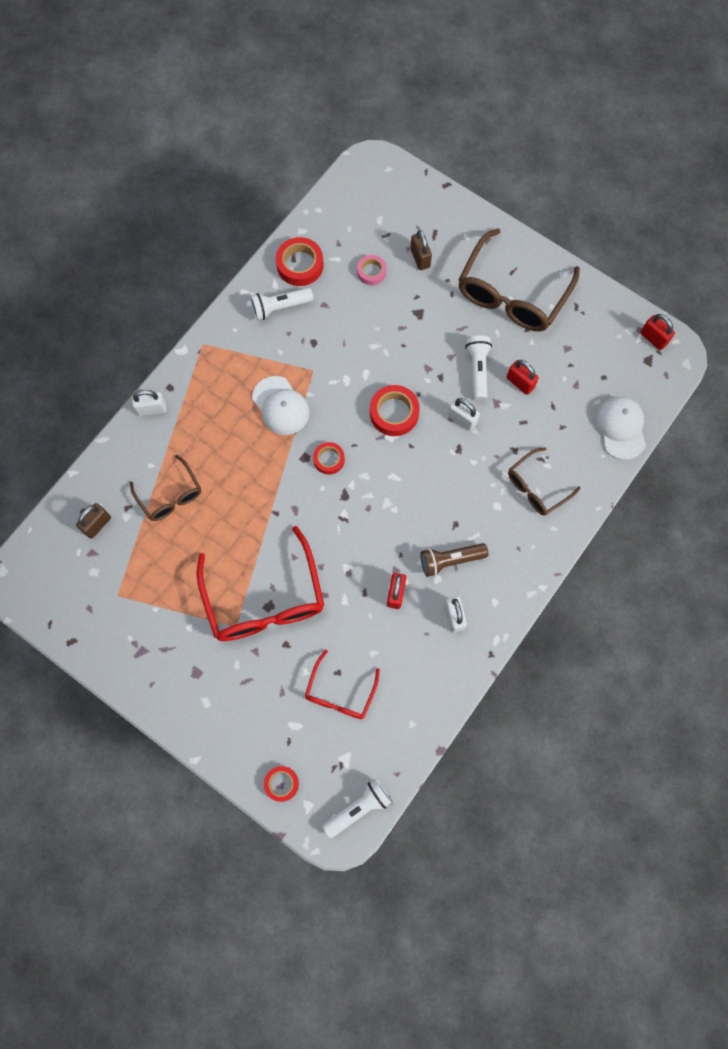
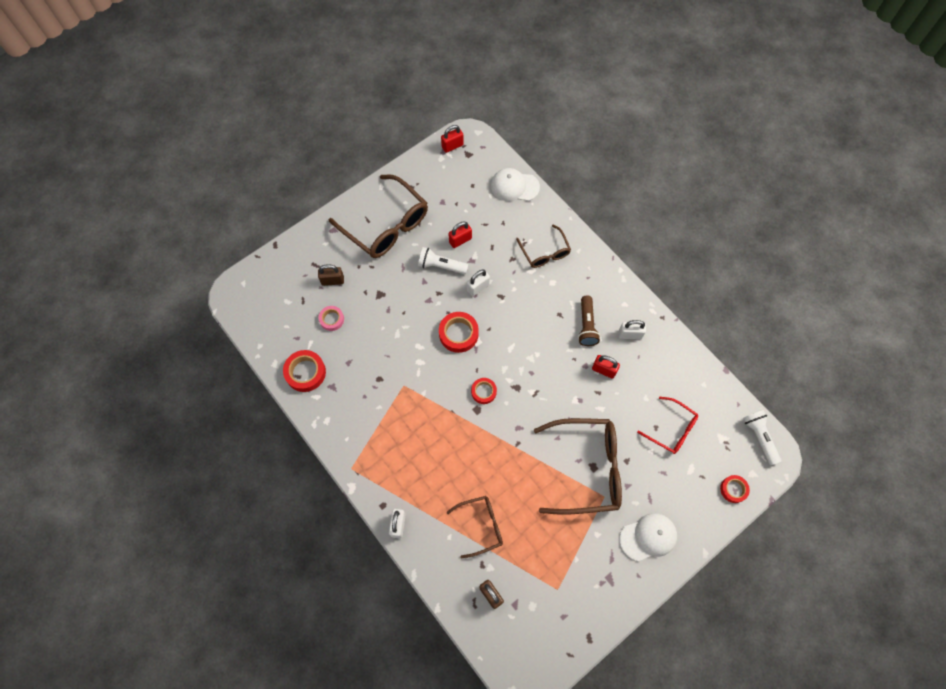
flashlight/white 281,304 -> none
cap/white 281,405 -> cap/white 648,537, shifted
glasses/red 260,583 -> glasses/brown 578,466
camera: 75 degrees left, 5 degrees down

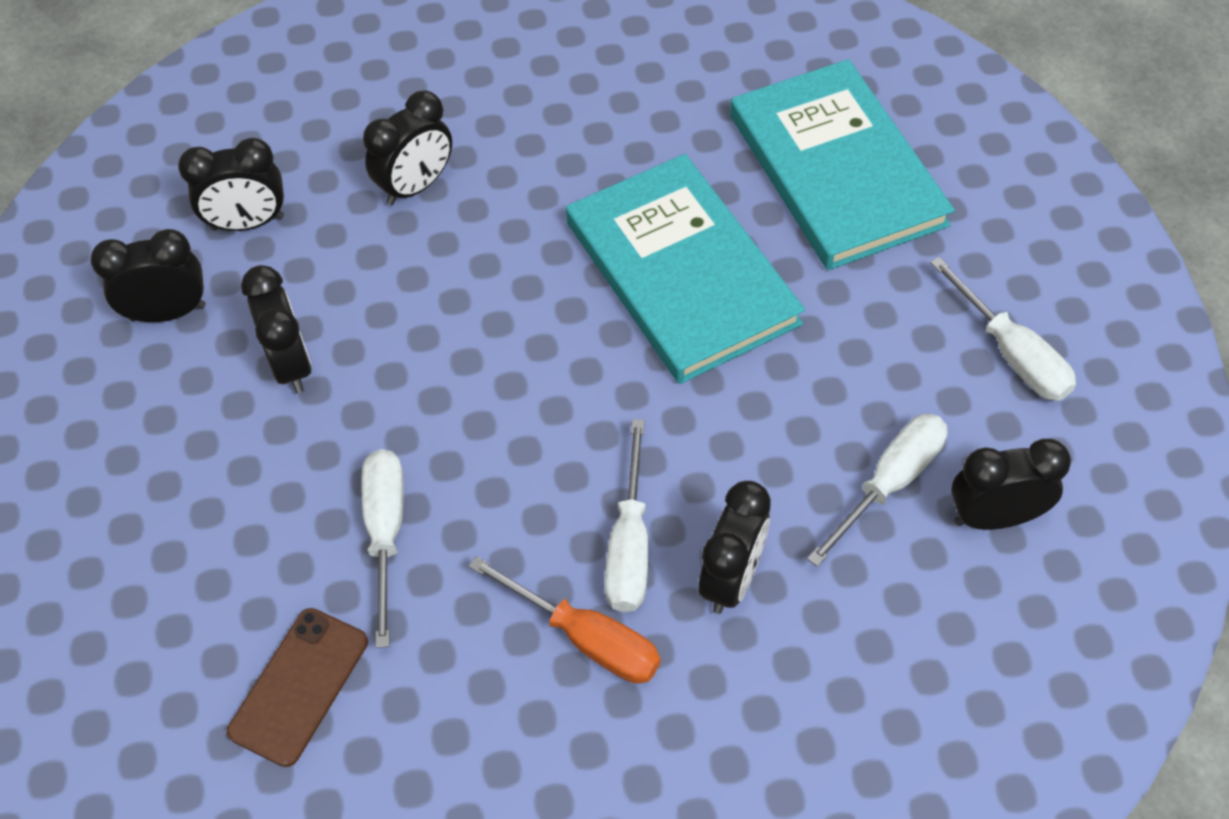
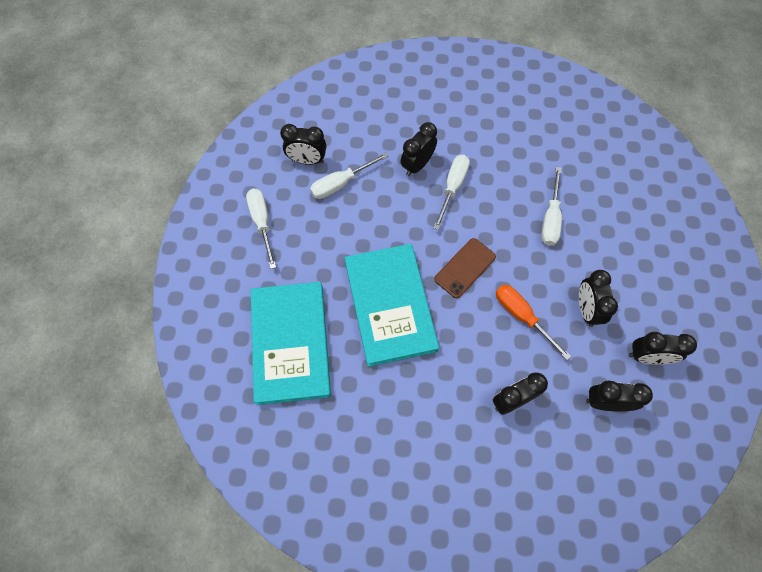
phone/brown 297,687 -> phone/brown 465,268, shifted
screwdriver/orange 564,619 -> screwdriver/orange 533,322, shifted
camera: 165 degrees left, 10 degrees up

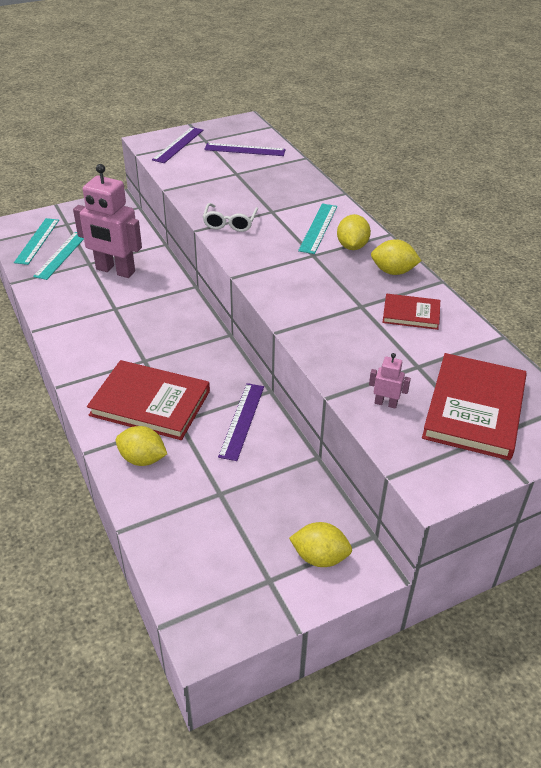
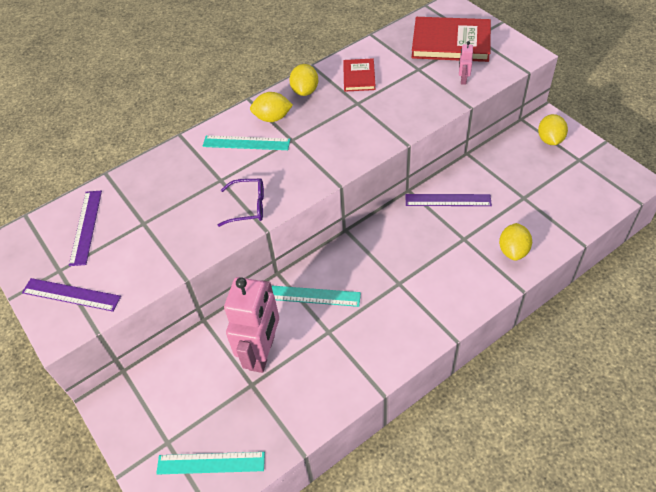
book/red 148,400 -> none
ruler/turquoise 58,256 -> ruler/turquoise 316,296, shifted
glasses/white 230,217 -> glasses/purple 240,202
camera: 95 degrees left, 10 degrees up

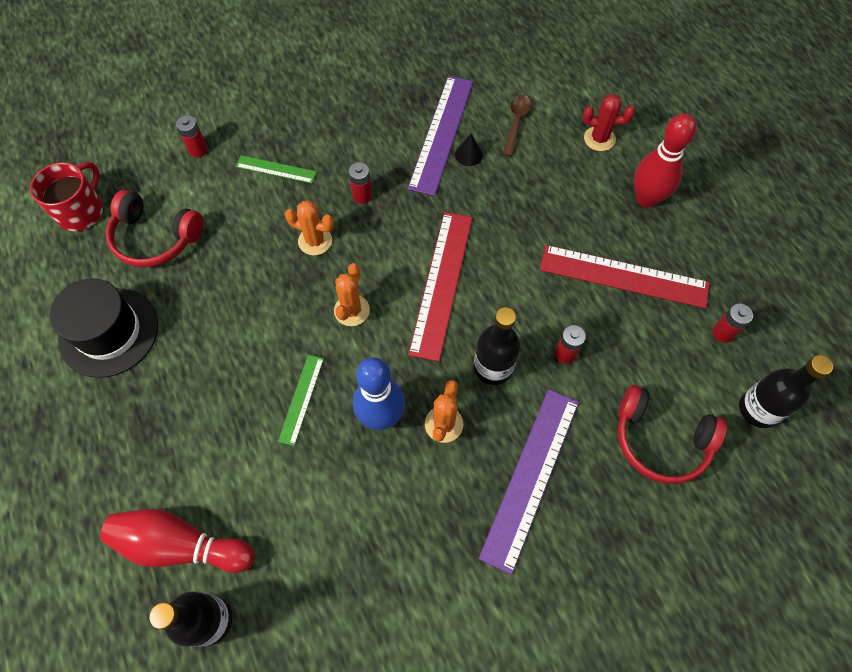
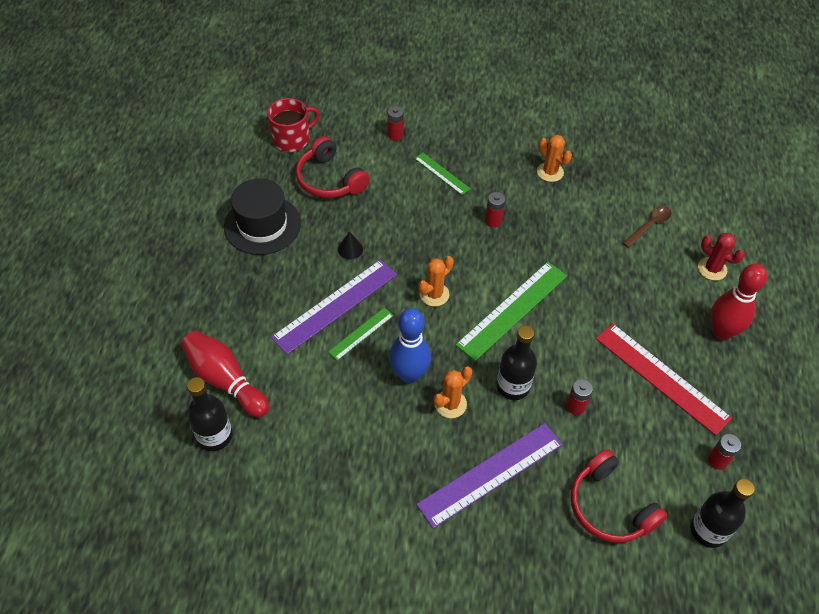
cactus/orange 309,228 -> cactus/orange 554,158, shifted
ruler/purple 440,136 -> ruler/purple 334,307, shifted
cone/black 469,150 -> cone/black 350,245, shifted
ruler/red 440,287 -> ruler/green 511,311
camera: 30 degrees right, 10 degrees down

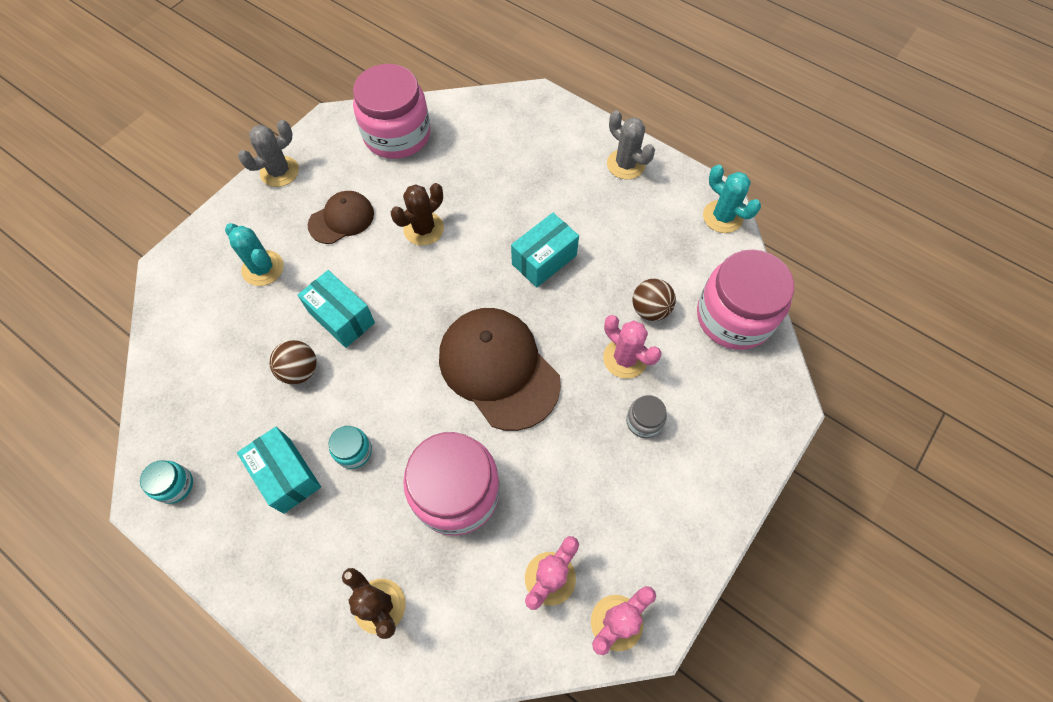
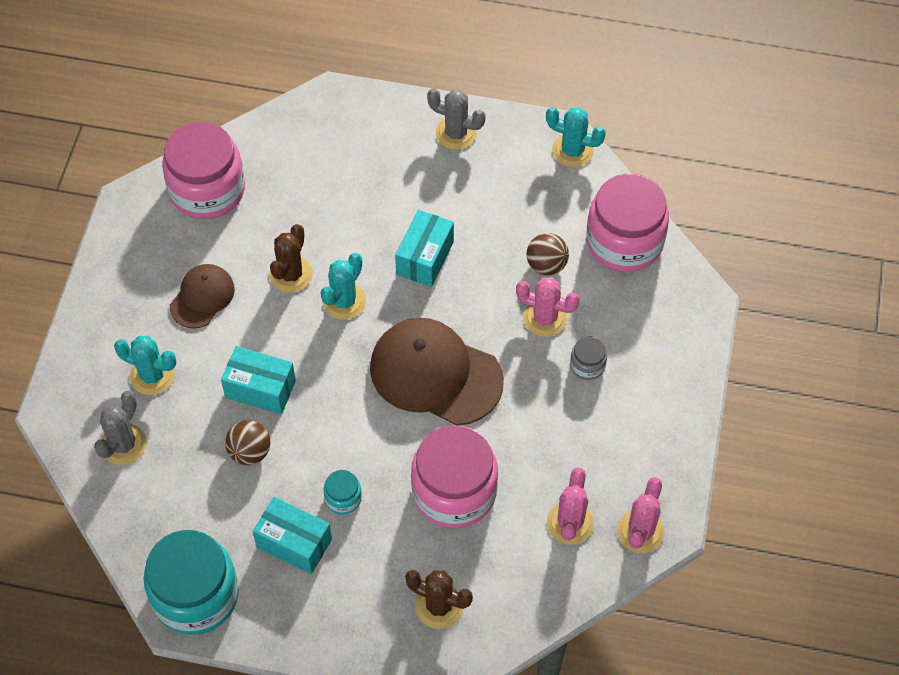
none -> cactus/turquoise 343,286
cactus/grey 268,153 -> cactus/grey 120,428, shifted
jar/turquoise 166,482 -> jar/turquoise 191,582, x2.29
camera: 25 degrees left, 5 degrees down

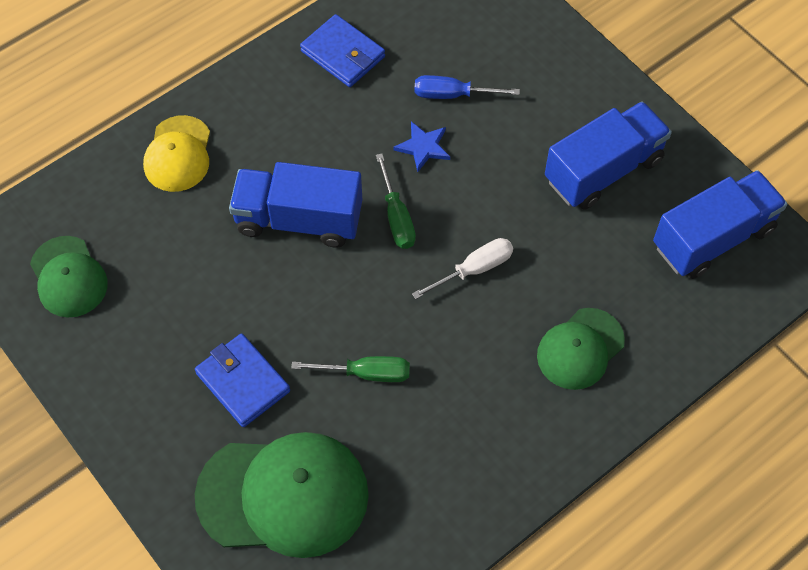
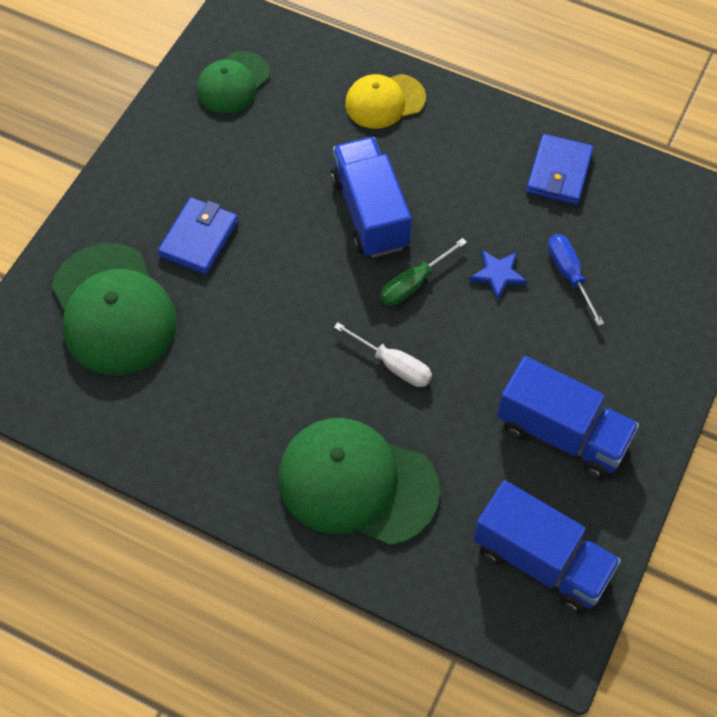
screwdriver/green 350,369 -> none
cap/green 581,349 -> cap/green 359,482, x1.70
camera: 65 degrees right, 0 degrees up

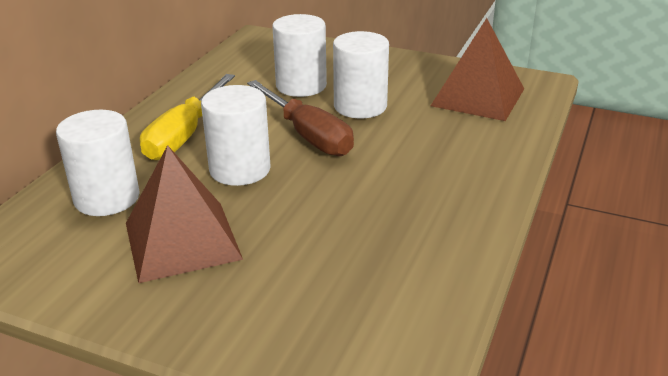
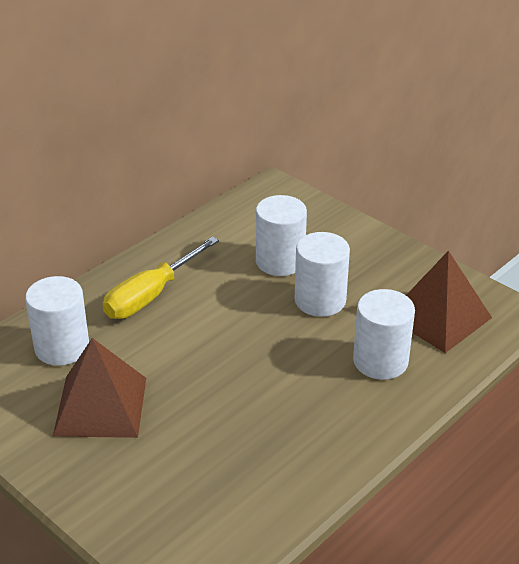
screwdriver/brown 300,118 -> none
cylinder/white 236,135 -> cylinder/white 384,334, shifted
camera: 20 degrees right, 5 degrees up

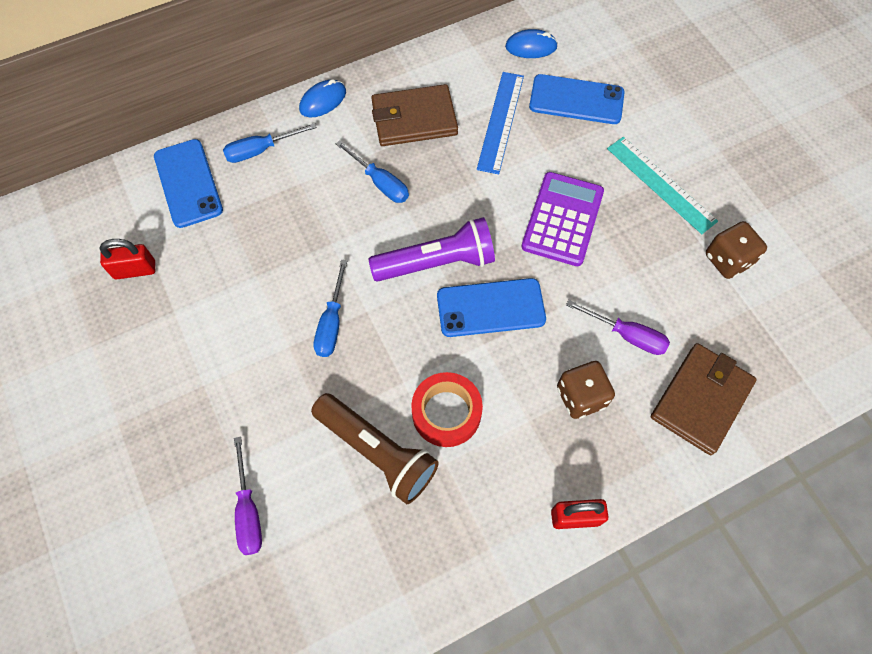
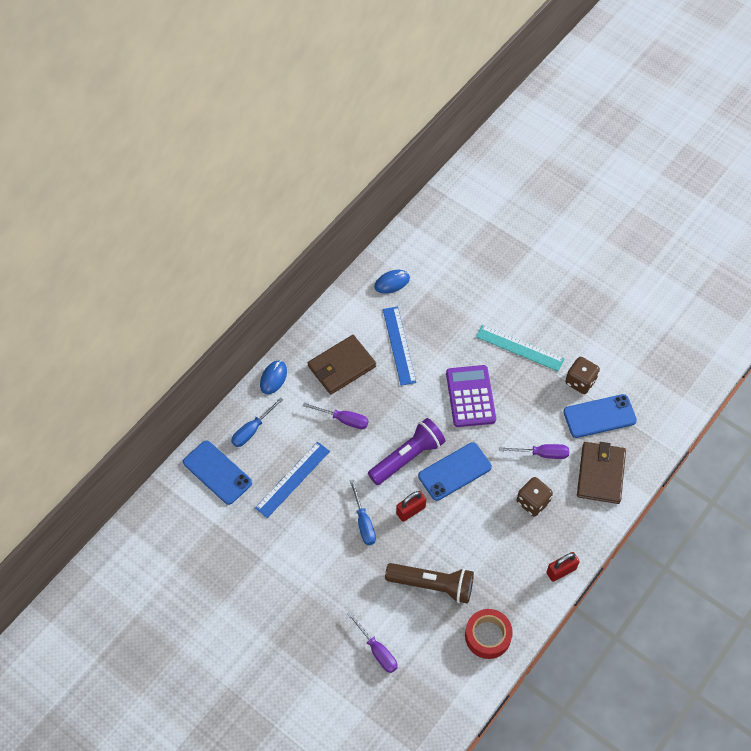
none -> ruler/blue 292,480
padlock/red 127,259 -> padlock/red 411,506, shifted
tape/red 447,409 -> tape/red 489,634, shifted
phone/blue 576,99 -> phone/blue 600,416, shifted
screwdriver/blue 372,171 -> screwdriver/purple 336,416
camera: 25 degrees left, 5 degrees down

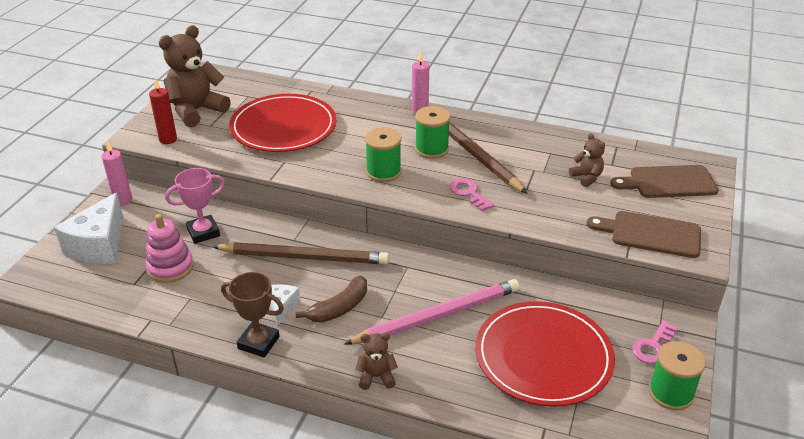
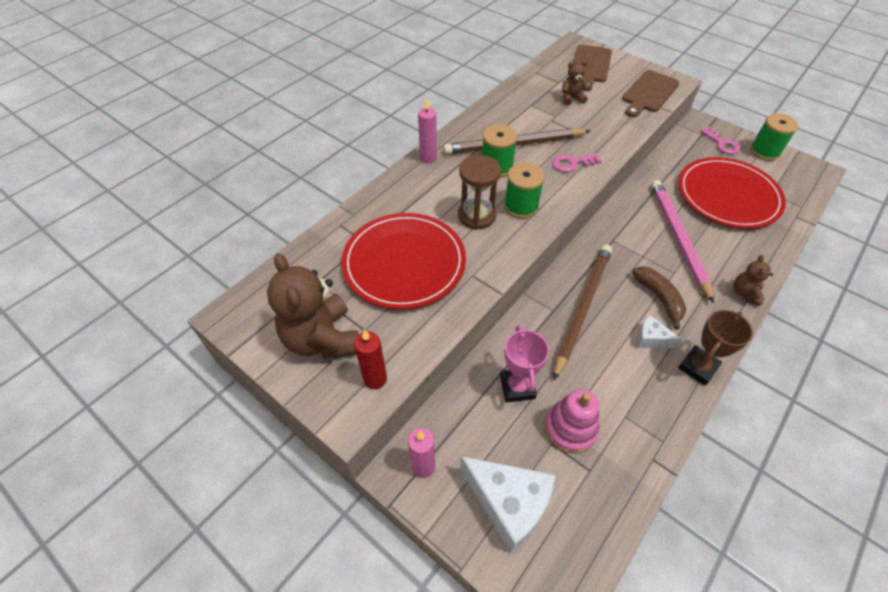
none -> hourglass/brown 479,192
camera: 70 degrees left, 15 degrees up

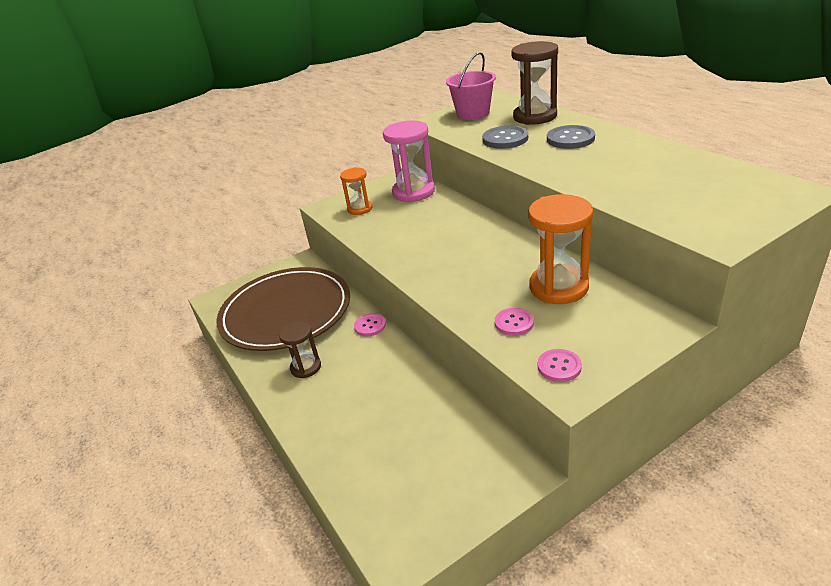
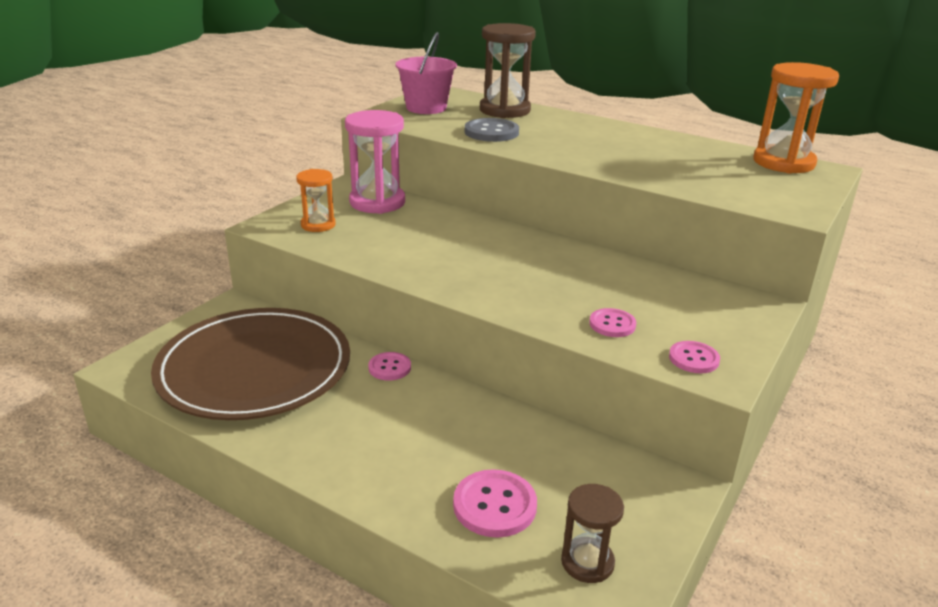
button/grey 571,137 -> none
none -> button/pink 495,503
hourglass/brown 300,349 -> hourglass/brown 592,533, shifted
hourglass/orange 560,249 -> hourglass/orange 796,118, shifted
camera: 30 degrees left, 5 degrees down

